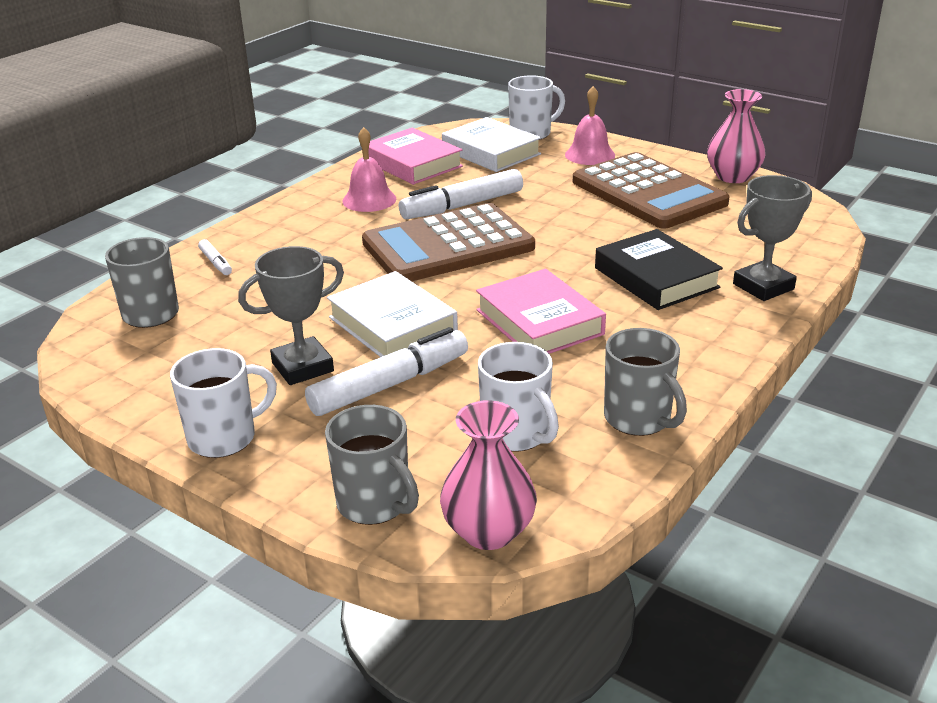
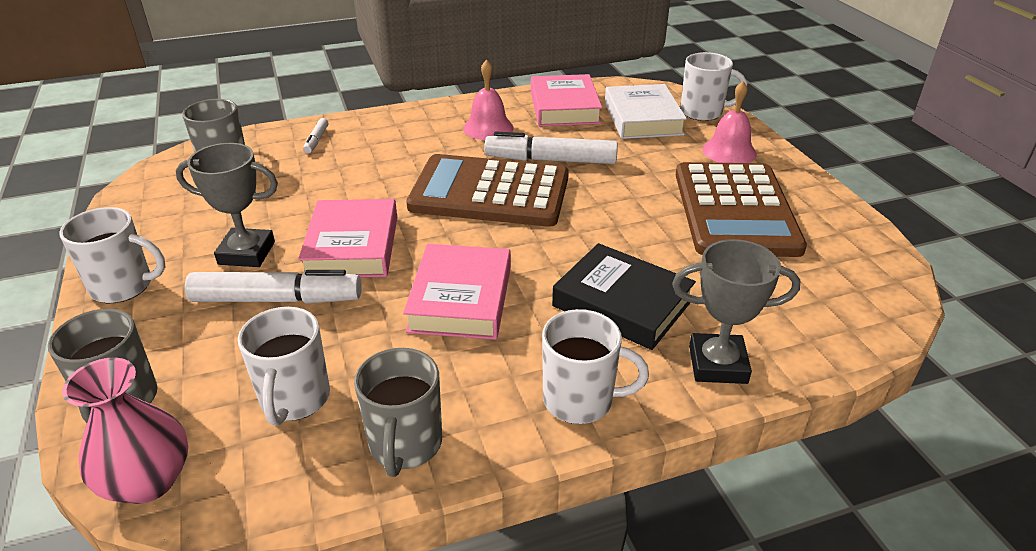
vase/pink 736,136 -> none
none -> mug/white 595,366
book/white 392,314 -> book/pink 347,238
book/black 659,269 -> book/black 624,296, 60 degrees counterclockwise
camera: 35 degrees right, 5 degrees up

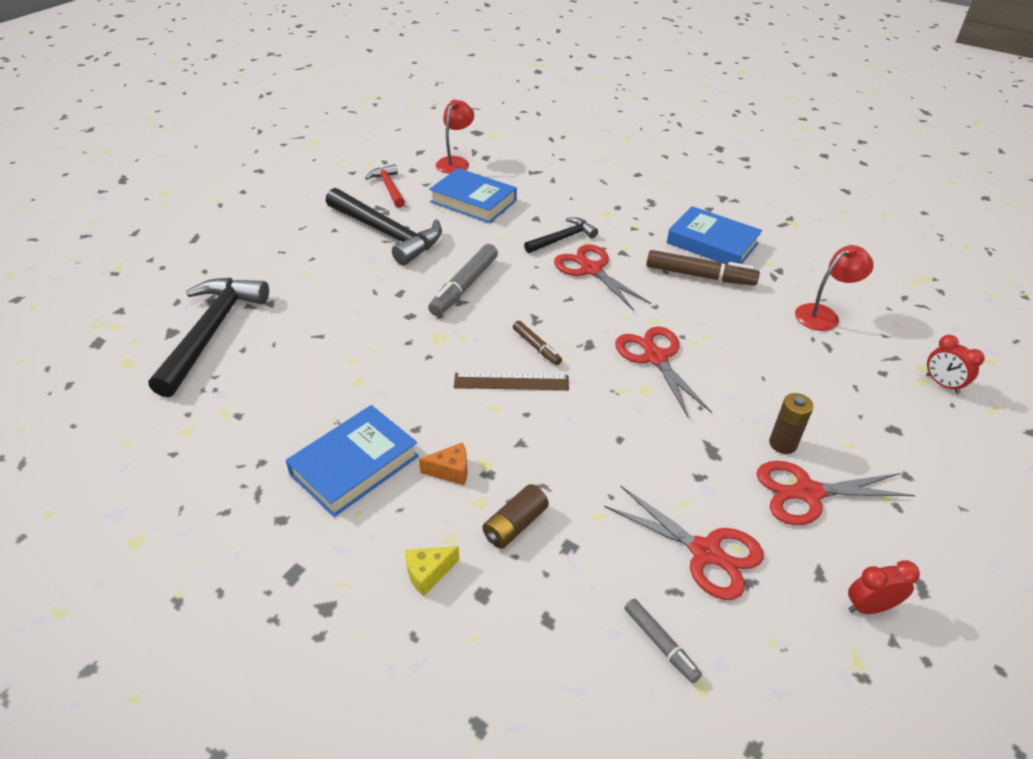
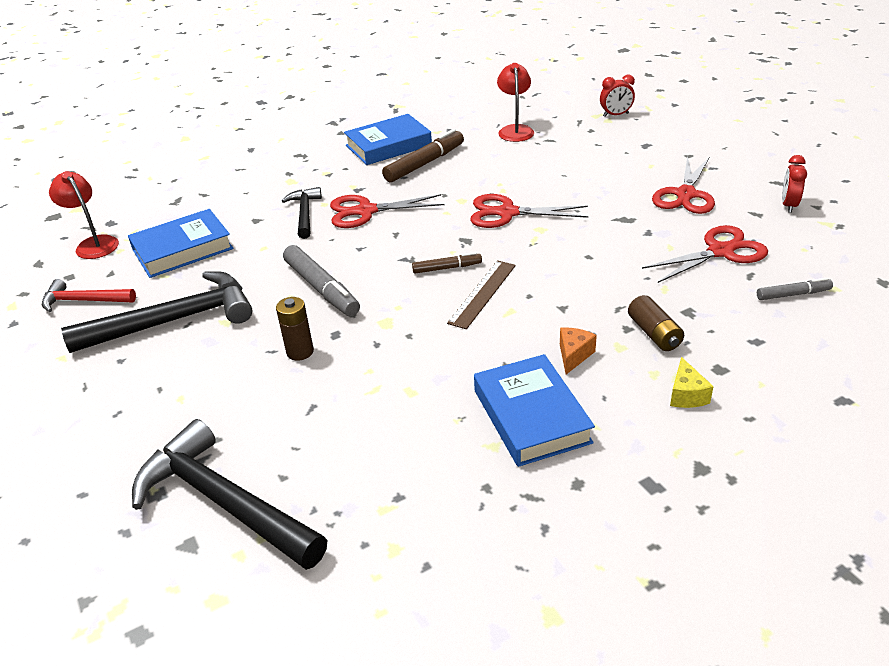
battery/brown 791,423 -> battery/brown 295,329, shifted
camera: 60 degrees left, 5 degrees down

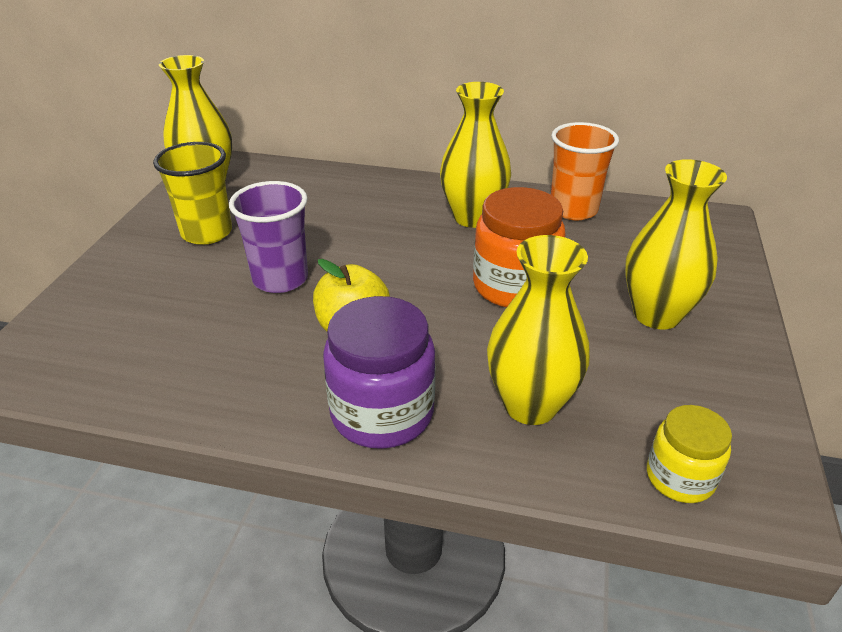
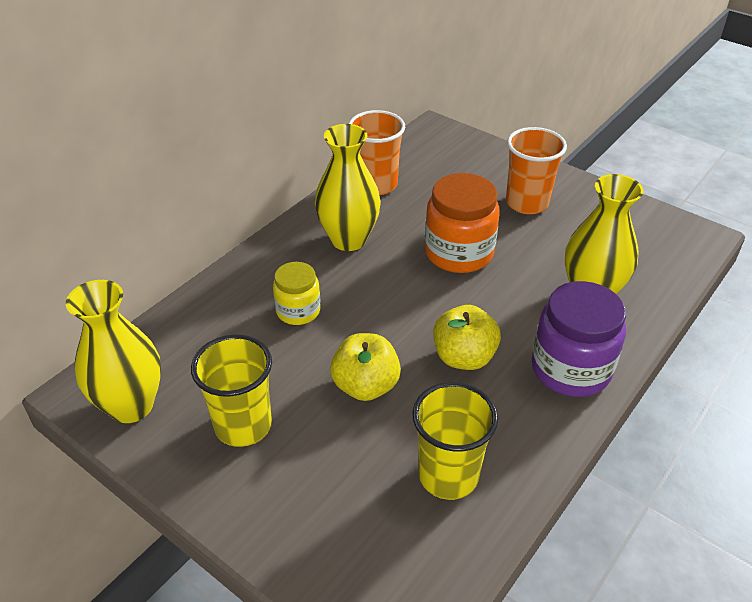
none -> cup/yellow 455,441
jar/yellow 689,454 -> jar/yellow 297,293, shifted
cup/purple 268,237 -> apple/yellow 365,367
vase/yellow 676,244 -> cup/orange 536,170
camera: 65 degrees left, 5 degrees up

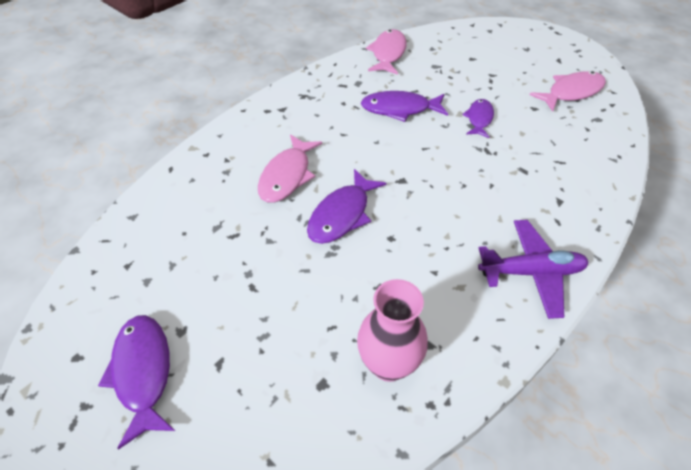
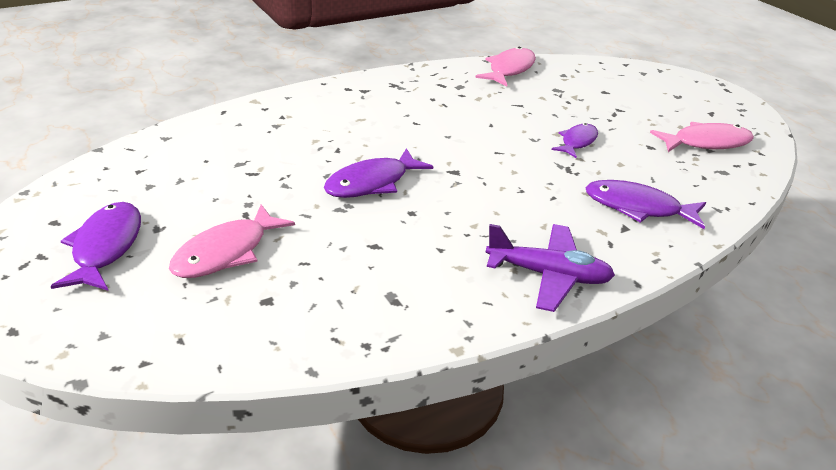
vase/pink 392,330 -> none
fish/pink 290,168 -> fish/pink 232,241, shifted
fish/purple 404,106 -> fish/purple 645,204, shifted
camera: 15 degrees right, 15 degrees down

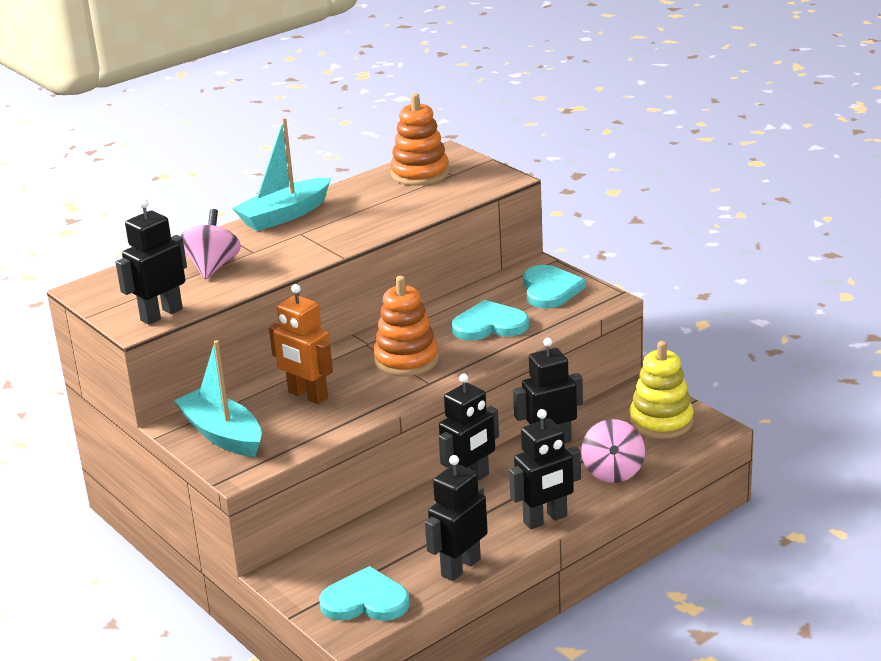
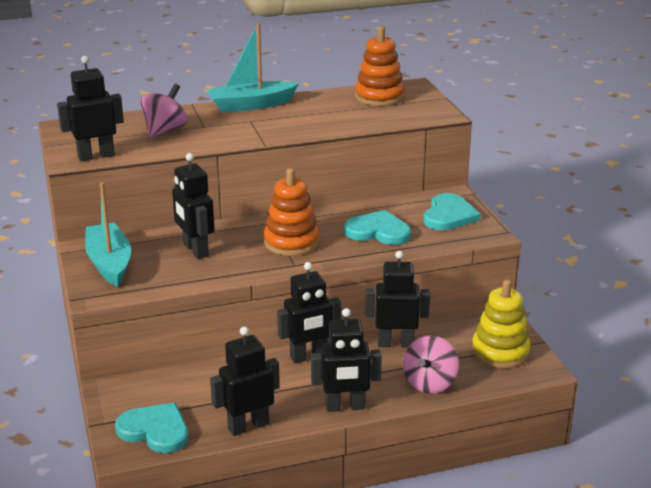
robot/orange 301,344 -> robot/black 193,206
camera: 20 degrees right, 0 degrees up

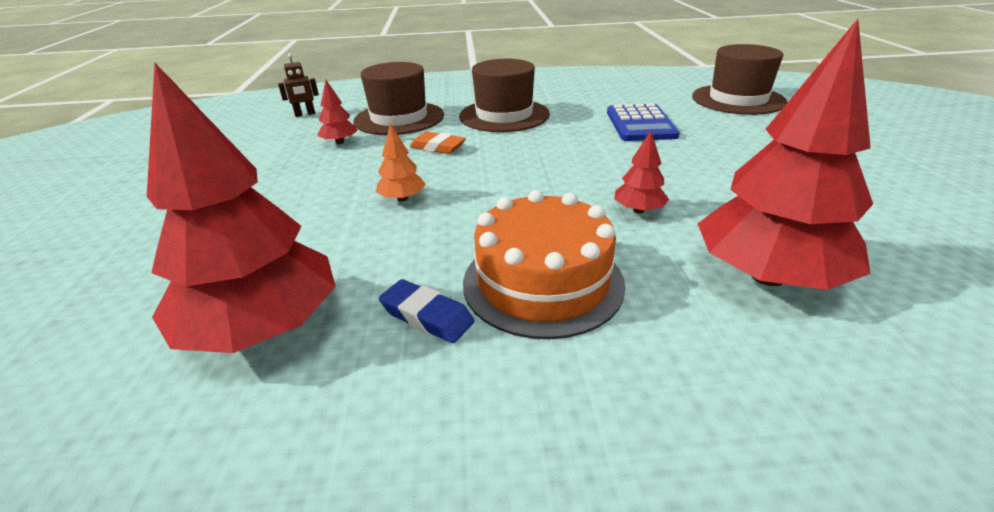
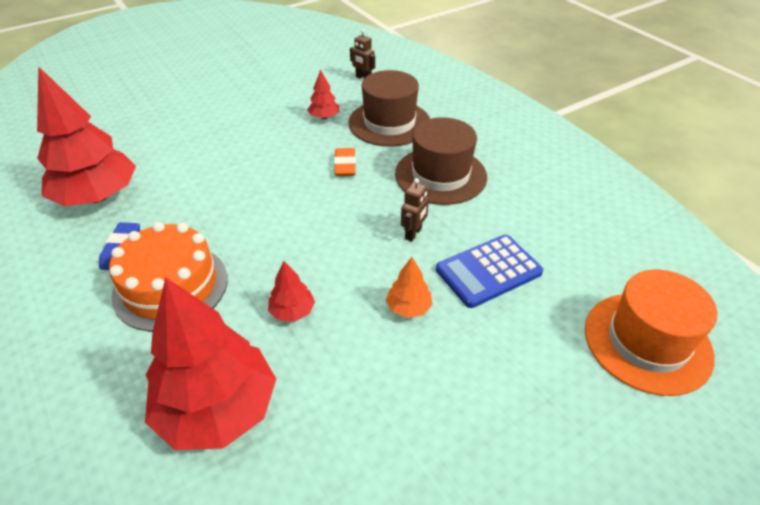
none -> robot/brown 415,210
tree/orange 401,162 -> tree/orange 409,287, shifted
hat/brown 740,79 -> hat/orange 651,333
camera: 60 degrees right, 10 degrees up

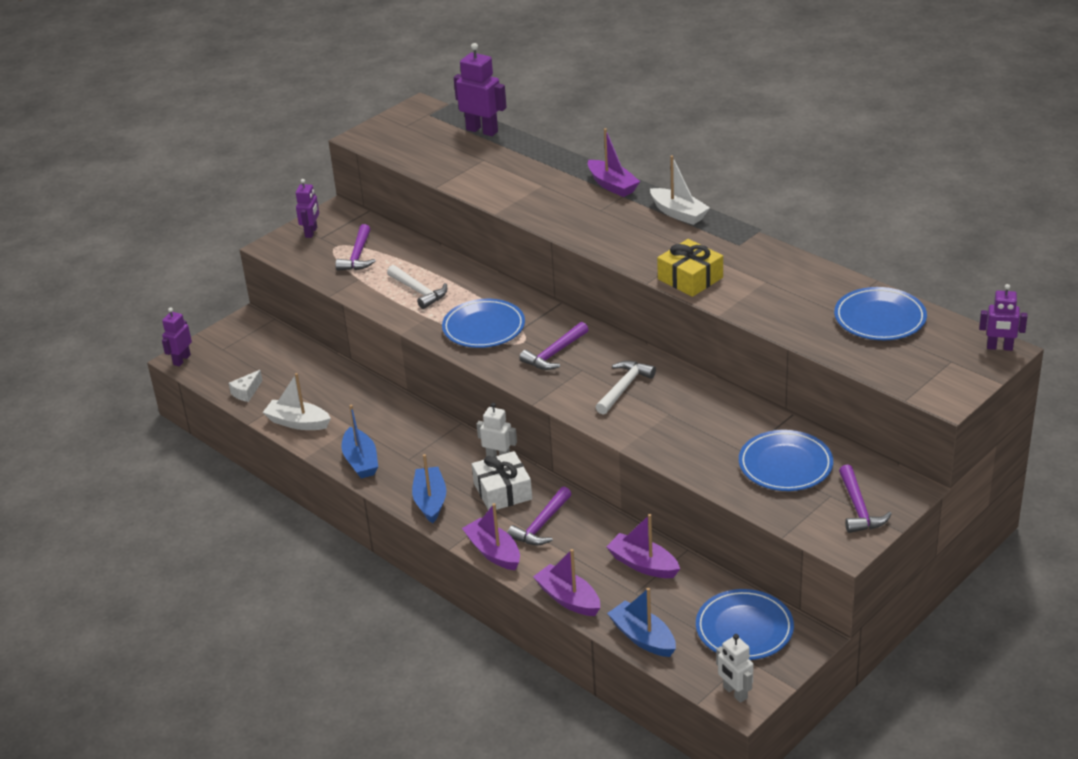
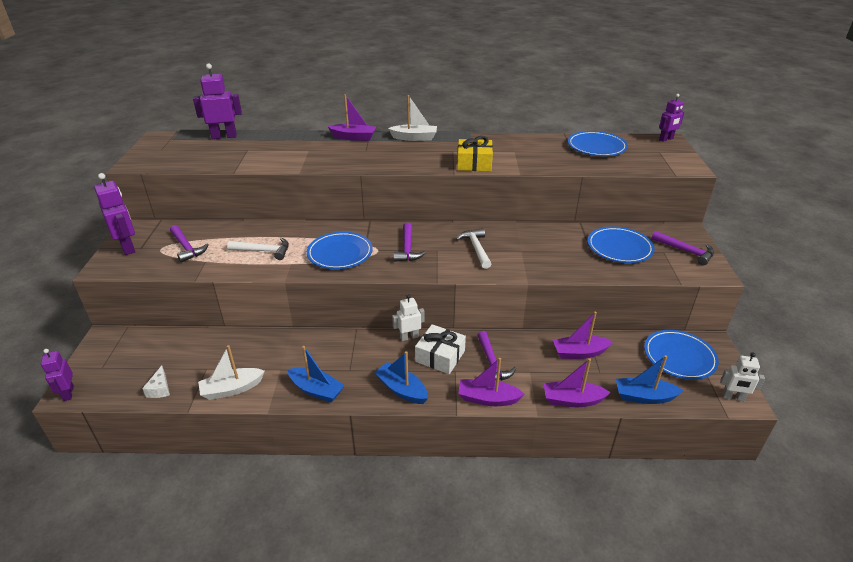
robot/purple 307,208 -> robot/purple 114,214, x1.57
camera: 45 degrees left, 0 degrees up

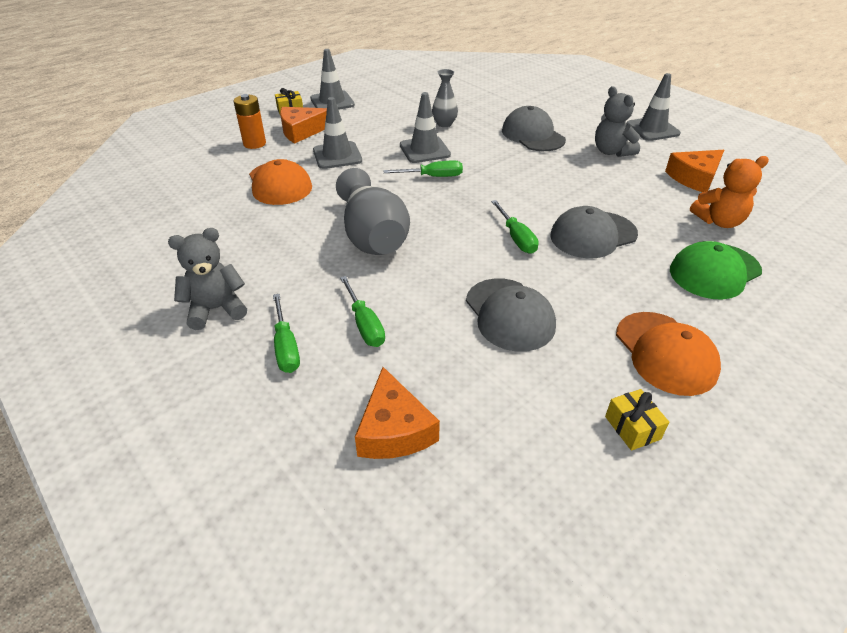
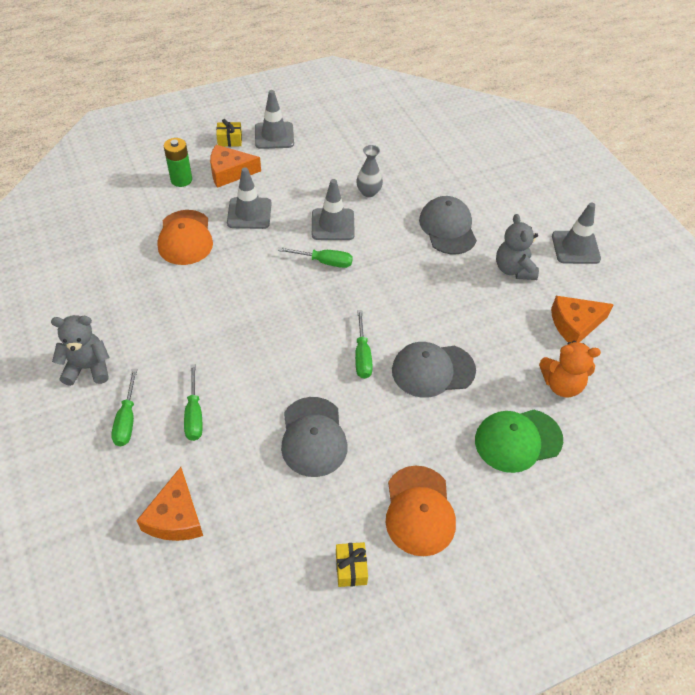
vase/grey 373,211 -> none
battery/orange 250,121 -> battery/green 178,162
camera: 15 degrees right, 10 degrees up

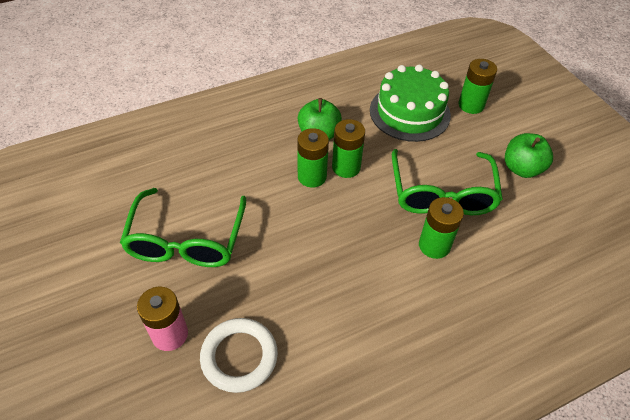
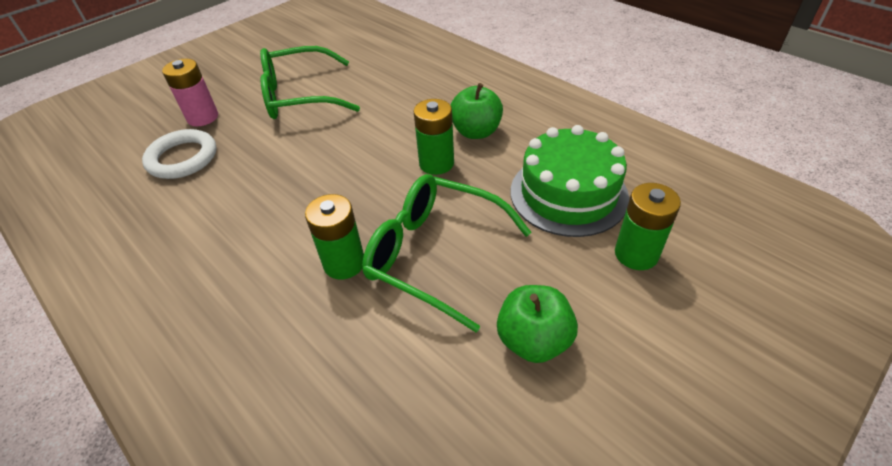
battery/green 313,158 -> none
glasses/green 447,182 -> glasses/green 446,253, 45 degrees clockwise
camera: 75 degrees right, 5 degrees down

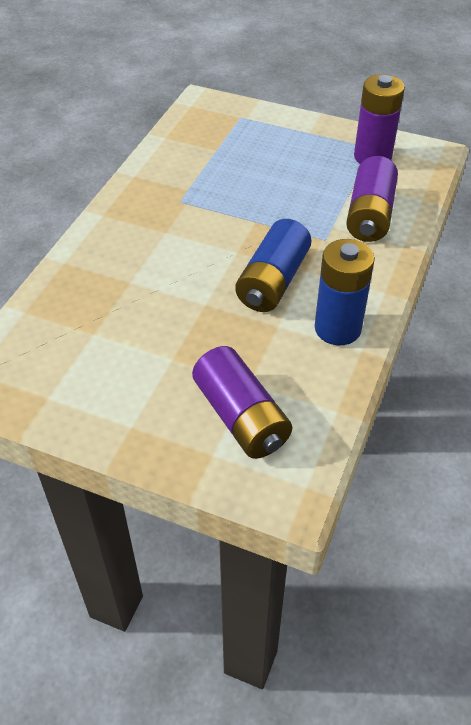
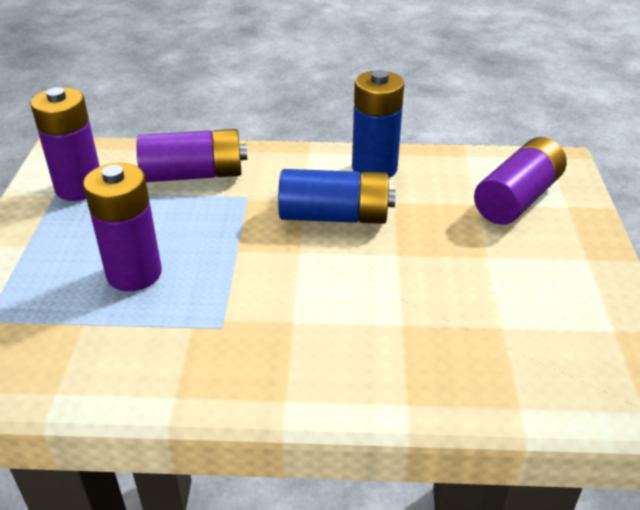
none -> battery/purple 122,227
camera: 110 degrees left, 10 degrees down

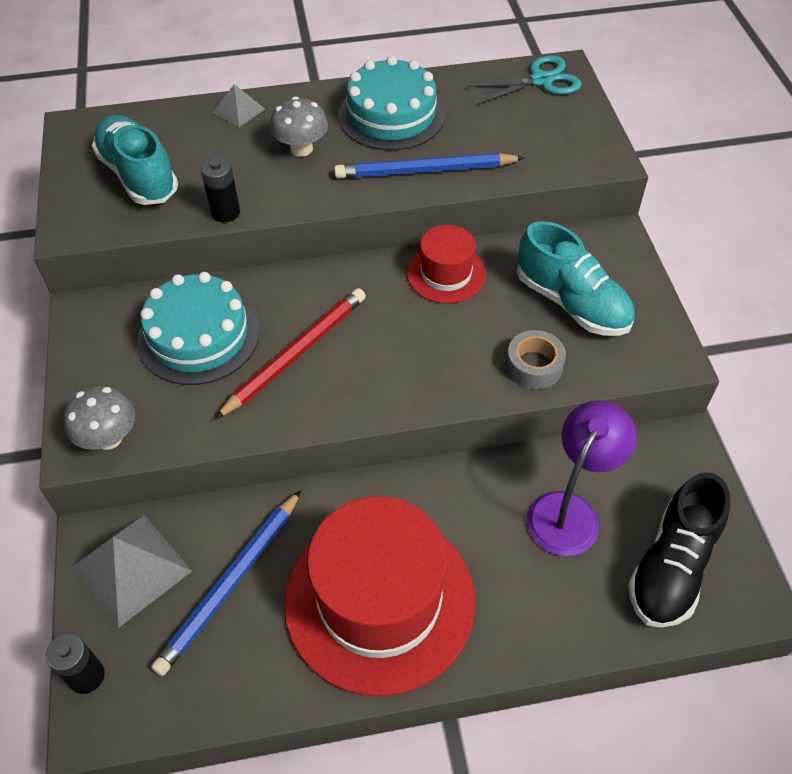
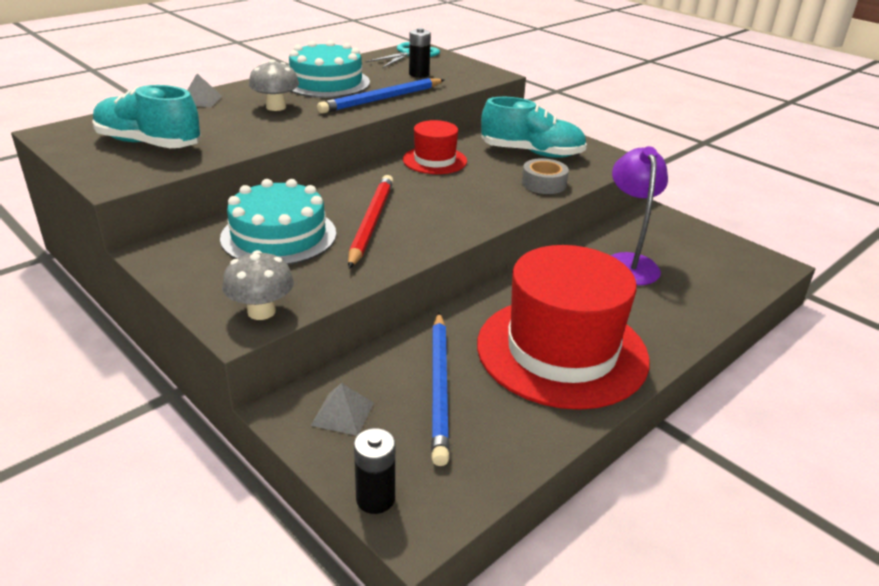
shoe/black 679,550 -> none
battery/black 220,189 -> battery/black 420,53, shifted
pyramid/grey 132,571 -> pyramid/grey 342,409, x0.55
camera: 35 degrees left, 20 degrees down

